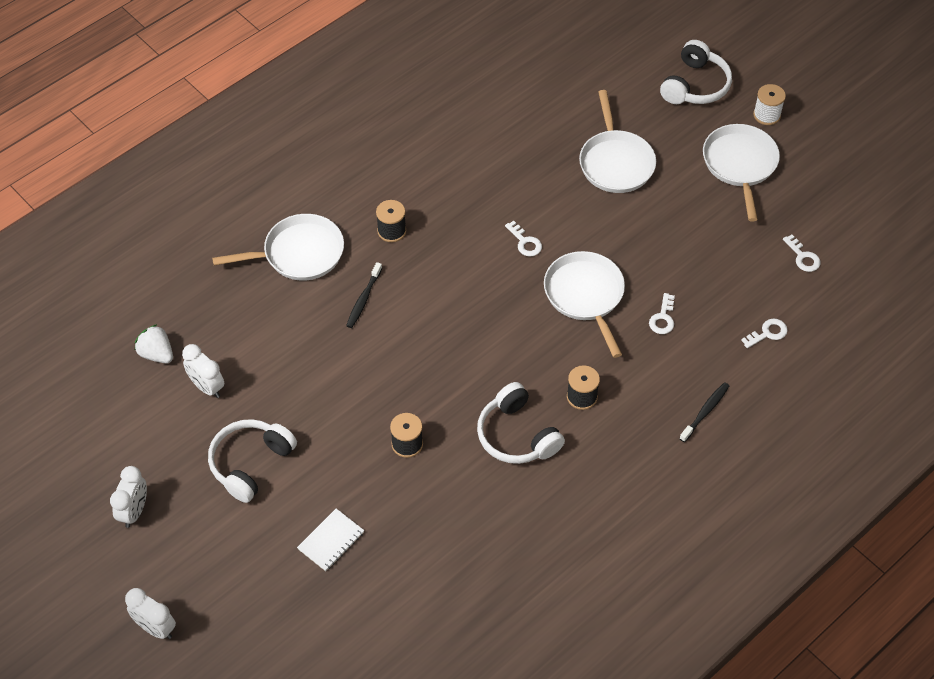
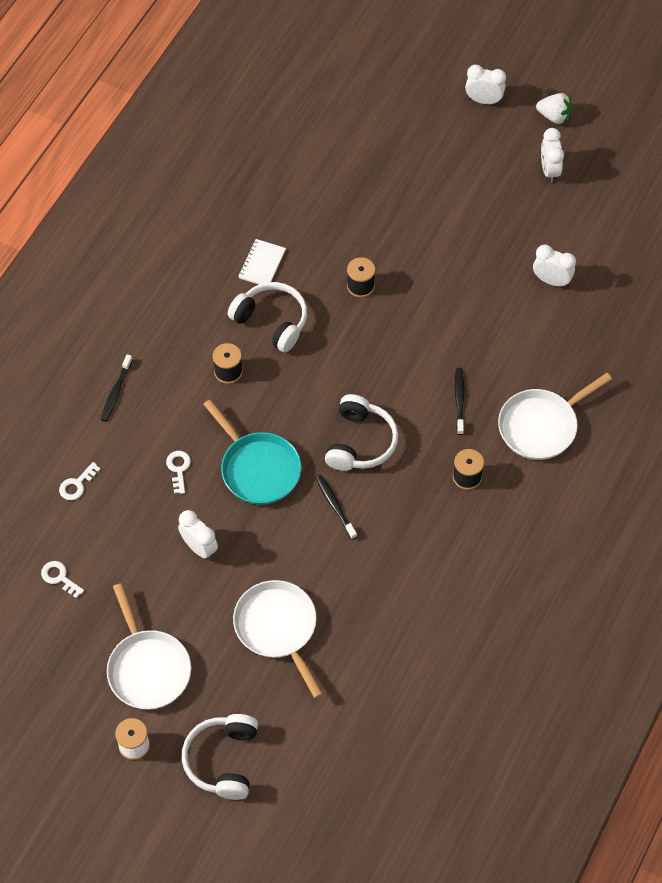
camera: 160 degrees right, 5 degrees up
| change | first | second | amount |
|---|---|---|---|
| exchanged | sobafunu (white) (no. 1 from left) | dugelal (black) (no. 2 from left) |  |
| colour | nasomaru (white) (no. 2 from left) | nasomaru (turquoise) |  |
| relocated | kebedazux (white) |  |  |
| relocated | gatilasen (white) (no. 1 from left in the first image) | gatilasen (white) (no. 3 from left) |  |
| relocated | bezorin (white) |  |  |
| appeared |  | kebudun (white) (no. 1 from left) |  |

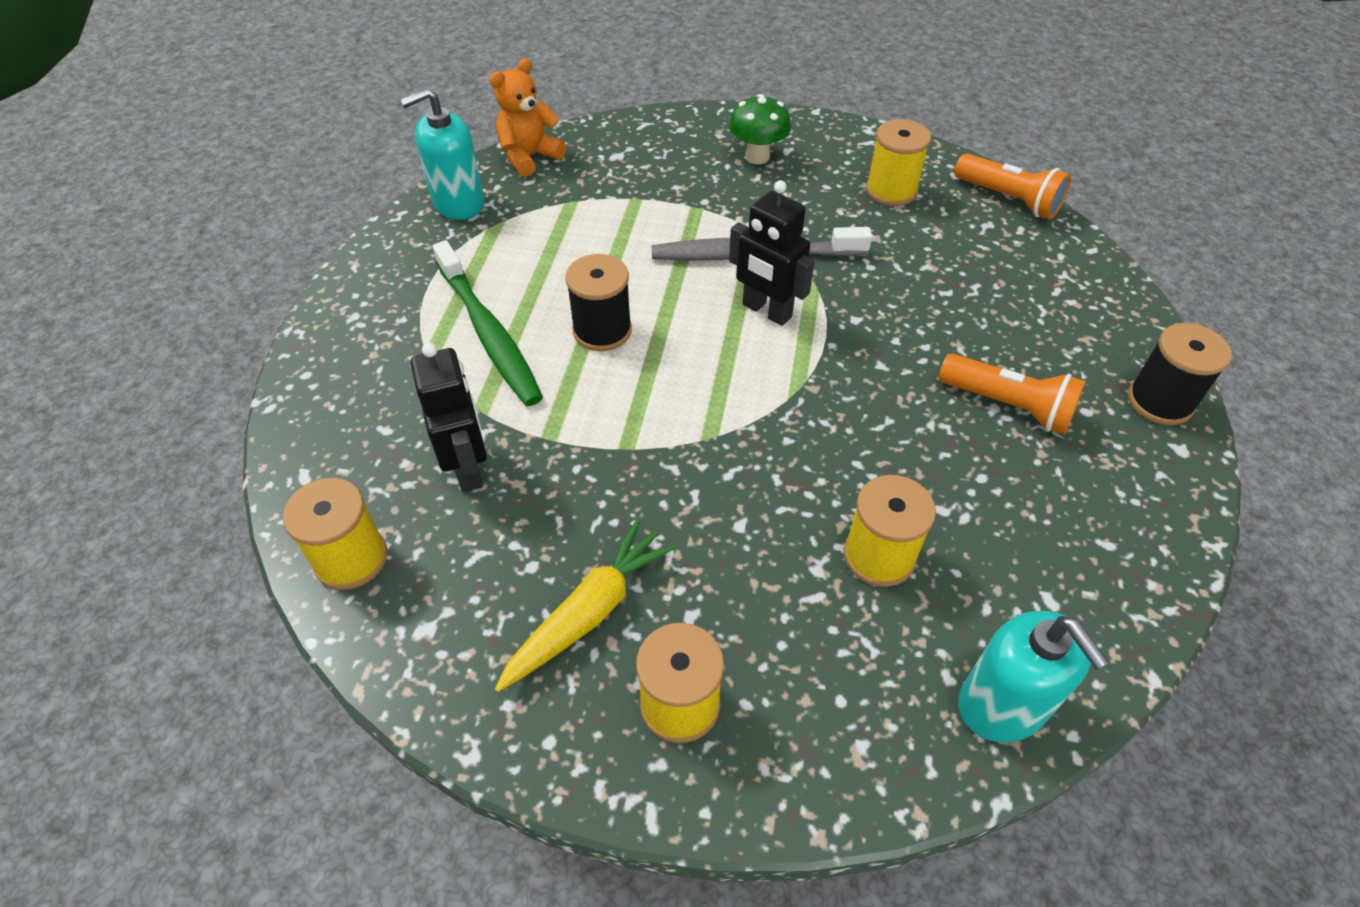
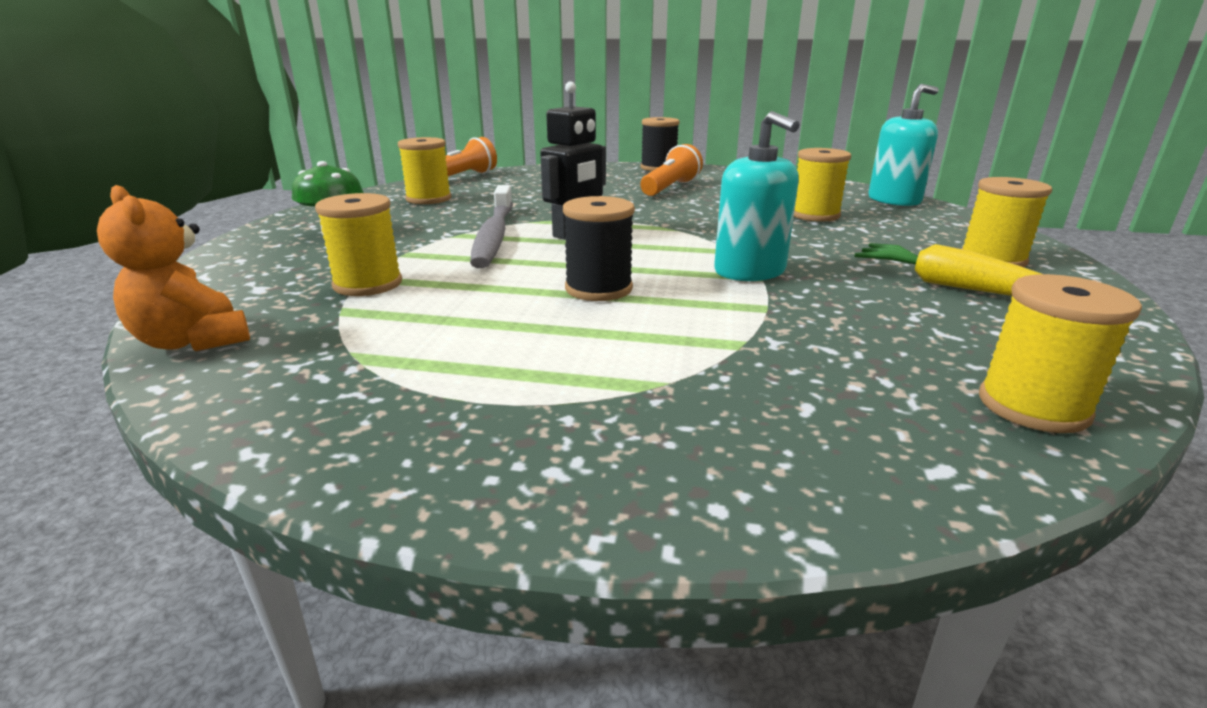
camera: 90 degrees left, 25 degrees down
| change | first | second | amount |
|---|---|---|---|
| relocated | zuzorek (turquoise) (no. 1 from left) |  |  |
| missing | dugelal (green) |  |  |
| missing | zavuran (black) (no. 1 from left) |  |  |
| appeared |  | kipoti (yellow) (no. 1 from left) |  |

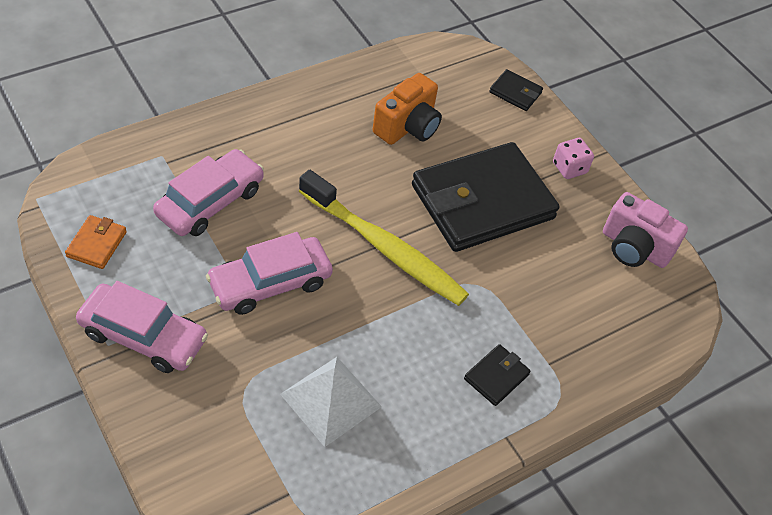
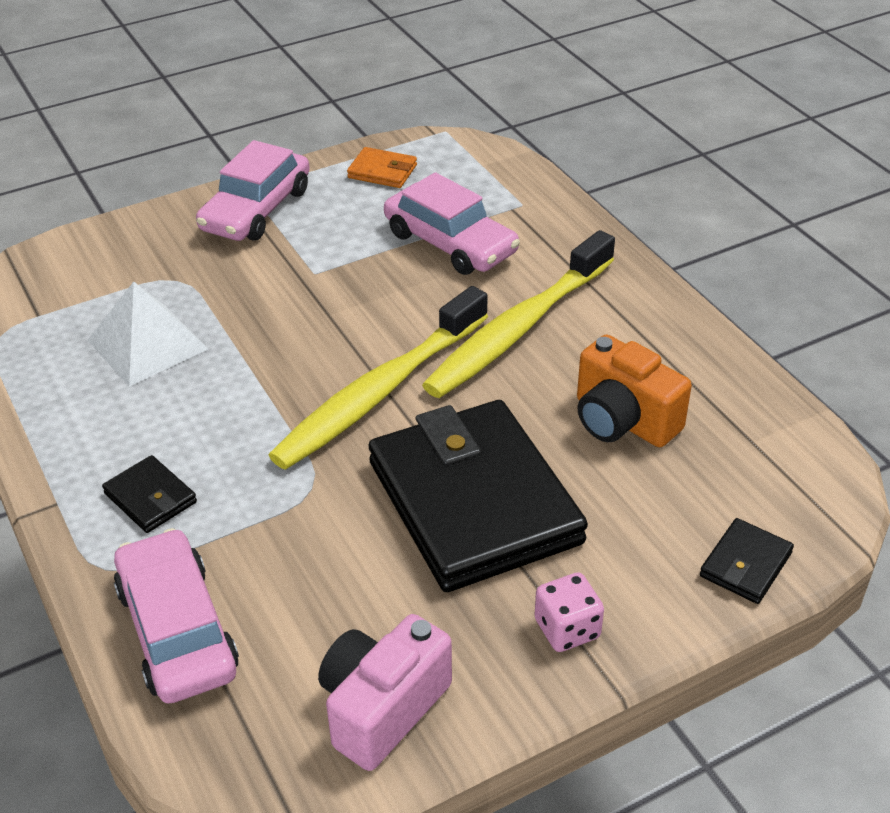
camera: 100 degrees right, 10 degrees down
| change | first | second | amount |
|---|---|---|---|
| relocated | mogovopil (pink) (no. 3 from left in the first image) | mogovopil (pink) (no. 1 from left) |  |
| appeared |  | dugelal (yellow) (no. 2 from left) |  |

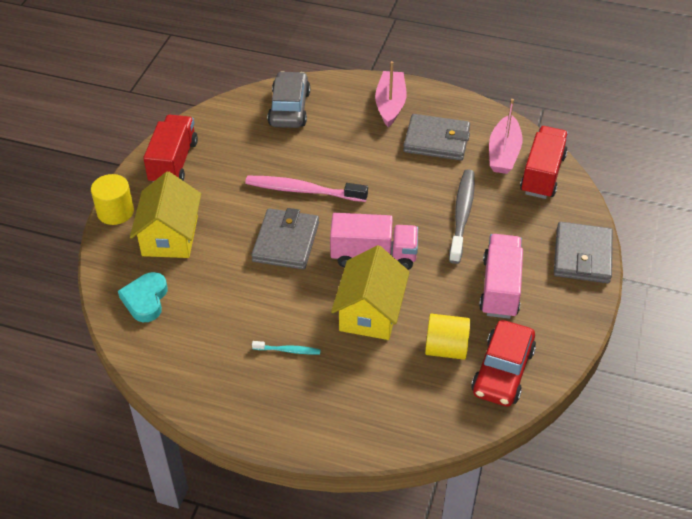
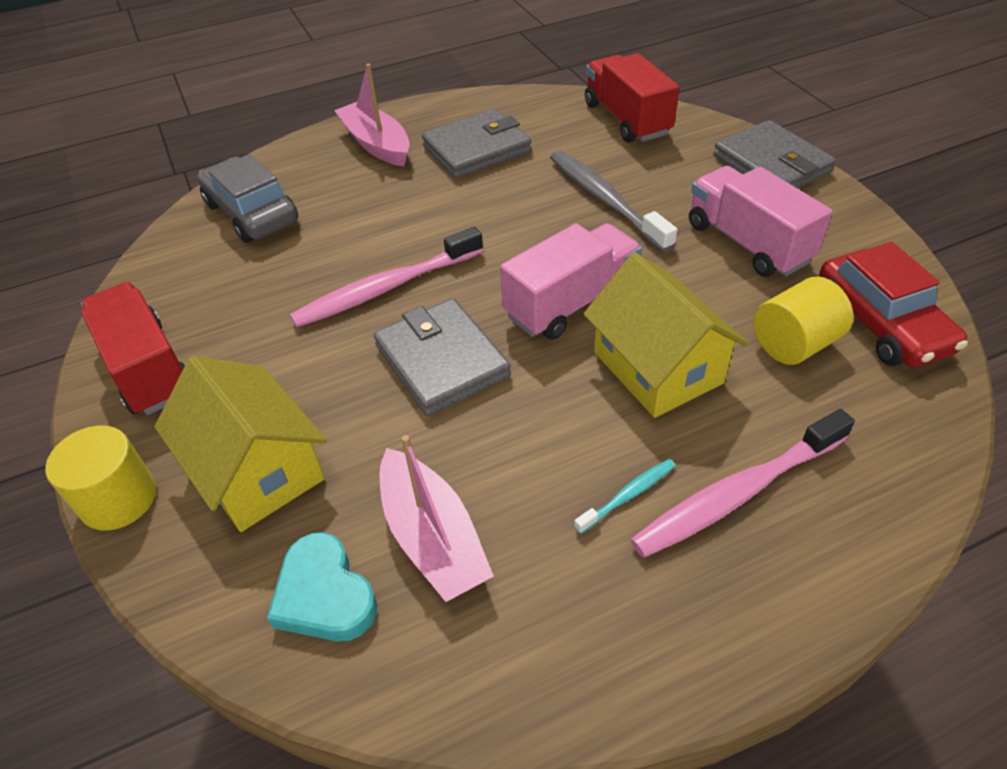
camera: 40 degrees left, 0 degrees up
| change | first | second | amount |
|---|---|---|---|
| relocated | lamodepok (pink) (no. 2 from left) |  |  |
| appeared |  | dugelal (pink) (no. 2 from left) |  |

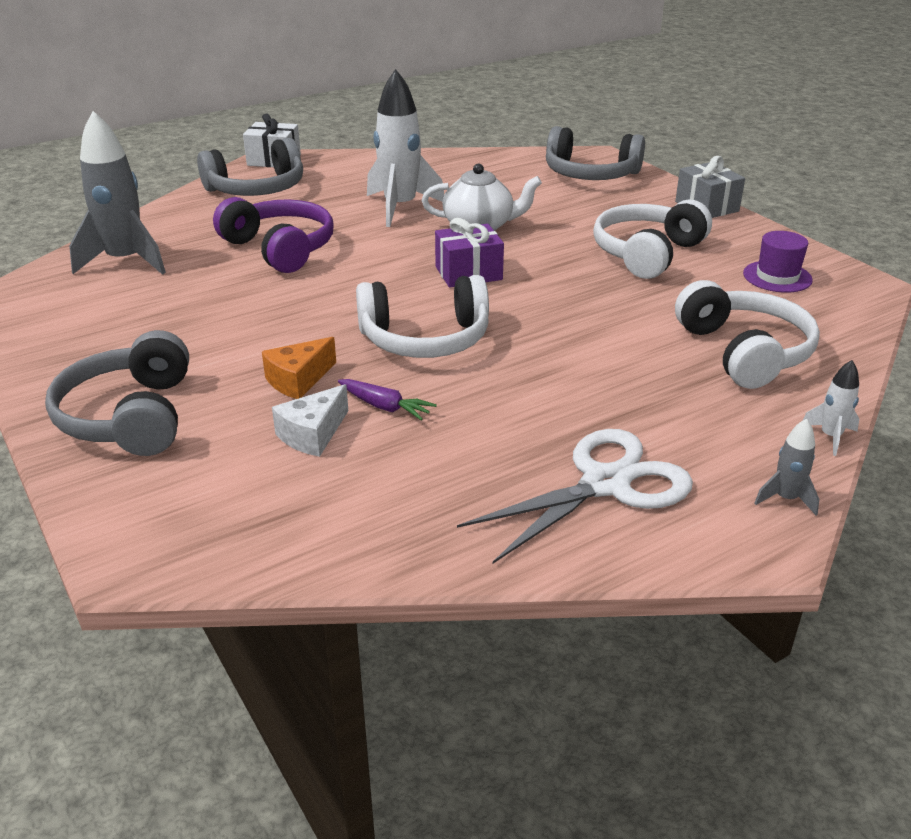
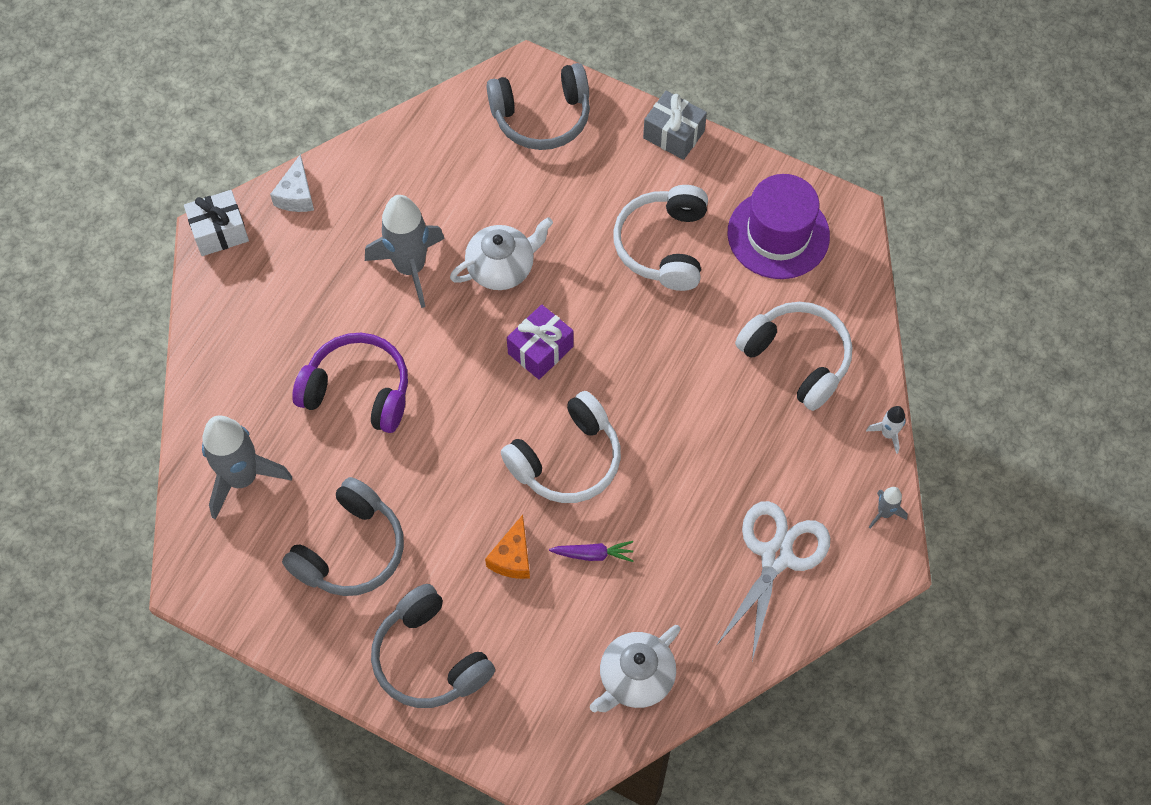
camera: 30 degrees left, 30 degrees up
| change | first | second | amount |
|---|---|---|---|
| colour | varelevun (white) (no. 1 from left) | varelevun (grey) (no. 2 from left) |  |
| relocated | gatilasen (grey) (no. 2 from left in the first image) | gatilasen (grey) (no. 1 from left) |  |
| size | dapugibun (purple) |  | x1.75 |
| relocated | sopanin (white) |  |  |
| appeared |  | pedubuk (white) (no. 2 from left) |  |

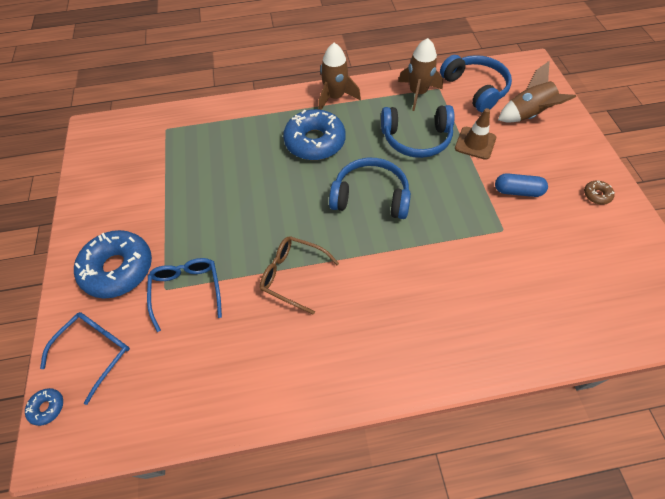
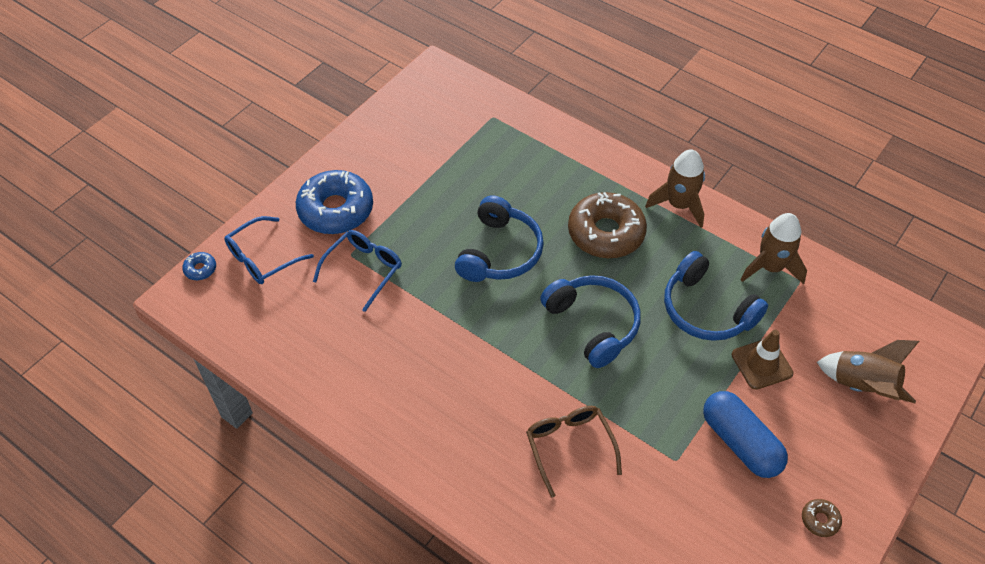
camera: 45 degrees right, 5 degrees down
| change | first | second | amount |
|---|---|---|---|
| relocated | gatilasen (blue) (no. 3 from left in the first image) | gatilasen (blue) (no. 1 from left) |  |
| colour | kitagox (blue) (no. 3 from left) | kitagox (brown) (no. 1 from left) |  |
| size | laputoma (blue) |  | x1.51 |
| relocated | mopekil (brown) |  |  |
| spun | mopekil (blue) (no. 1 from left) |  | 150 degrees clockwise |

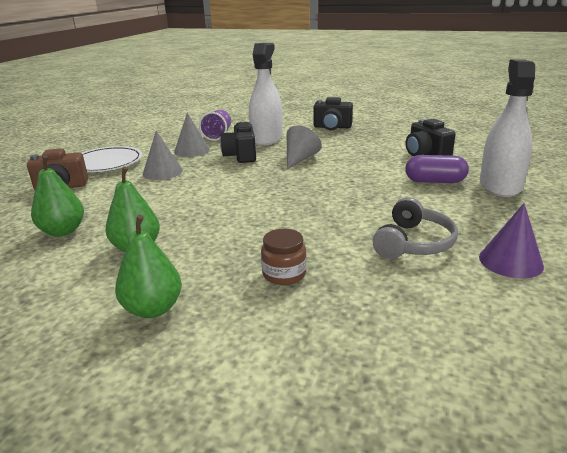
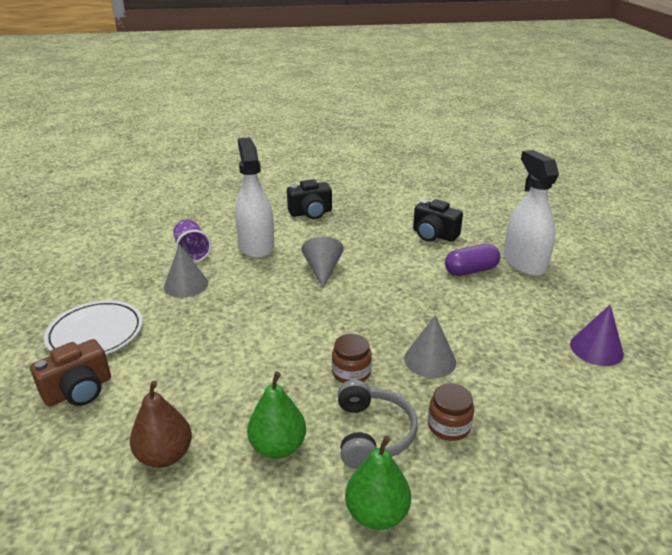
camera: 30 degrees left, 5 degrees up
| change | first | second | amount |
|---|---|---|---|
| missing | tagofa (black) (no. 1 from left) |  |  |
| relocated | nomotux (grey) (no. 1 from left in the first image) | nomotux (grey) (no. 3 from left) |  |
| colour | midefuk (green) (no. 1 from left) | midefuk (brown) |  |
| relocated | gatilasen (grey) |  |  |
| appeared |  | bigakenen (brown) (no. 1 from left) |  |

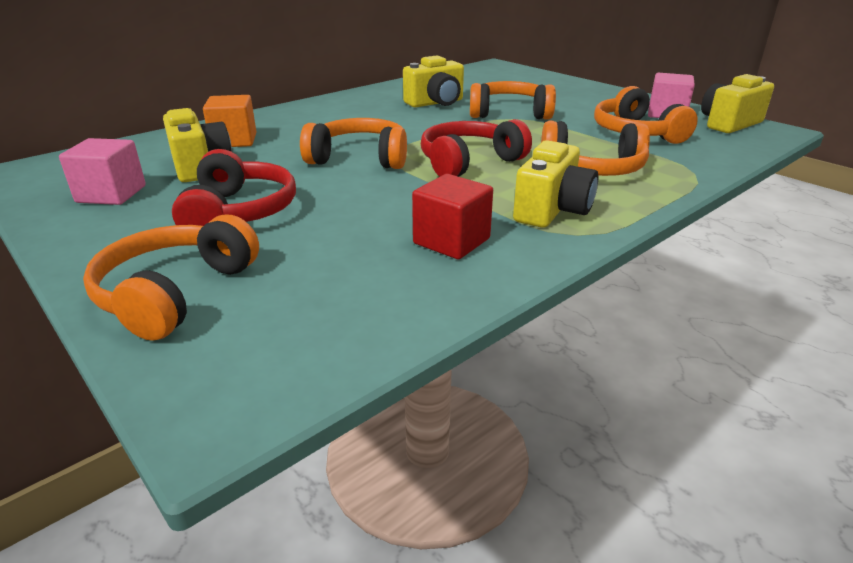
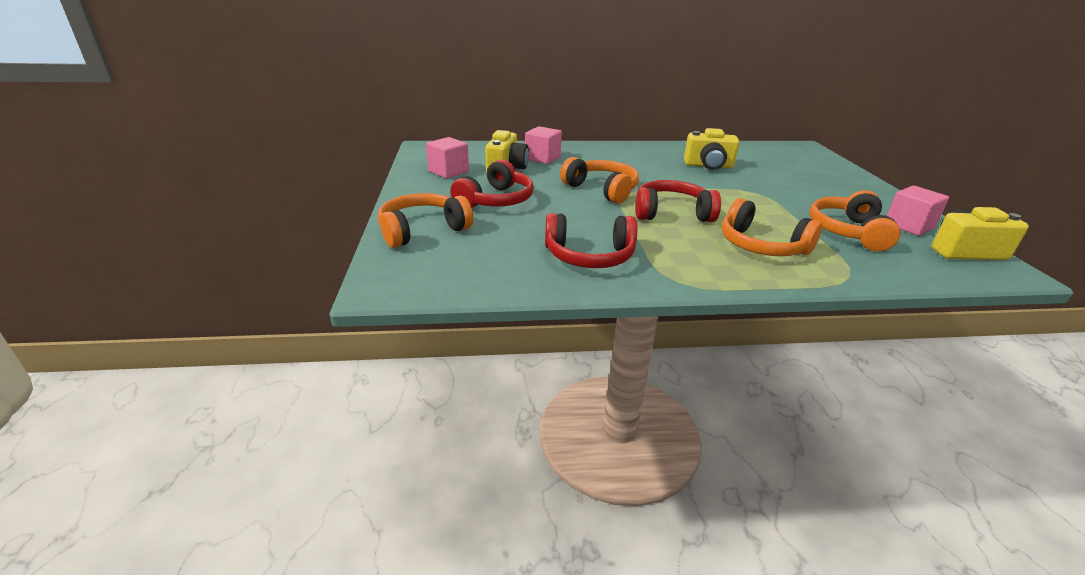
camera: 35 degrees right, 0 degrees up
| change | first | second | amount |
|---|---|---|---|
| missing | gatilasen (orange) (no. 3 from left) |  |  |
| colour | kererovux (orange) | kererovux (pink) (no. 2 from left) |  |
| missing | tagofa (yellow) (no. 3 from left) |  |  |
| exchanged | kererovux (red) | gatilasen (red) (no. 2 from left) |  |

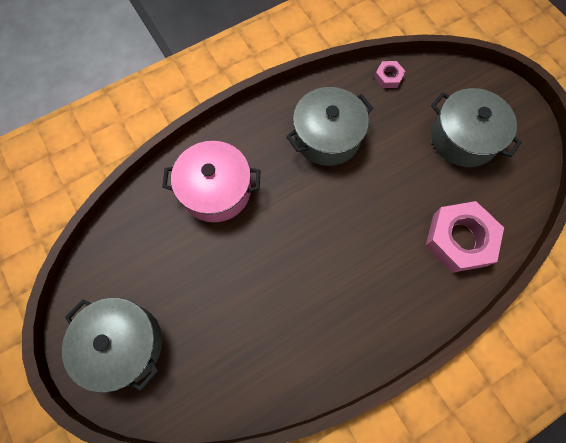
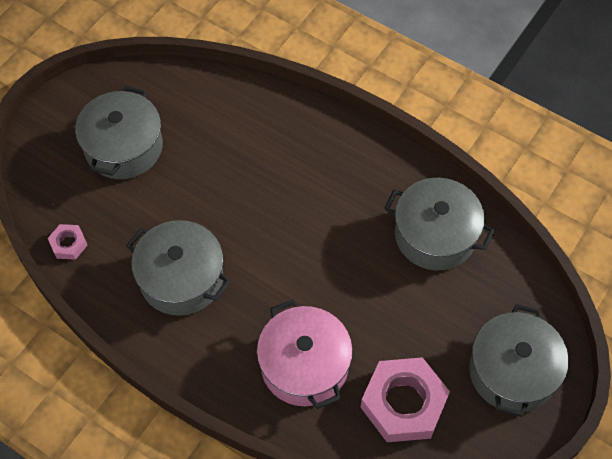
camera: 115 degrees left, 10 degrees down
| change | first | second | amount |
|---|---|---|---|
| relocated | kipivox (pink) (no. 2 from left) |  |  |
| appeared |  | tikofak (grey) (no. 3 from left) |  |

